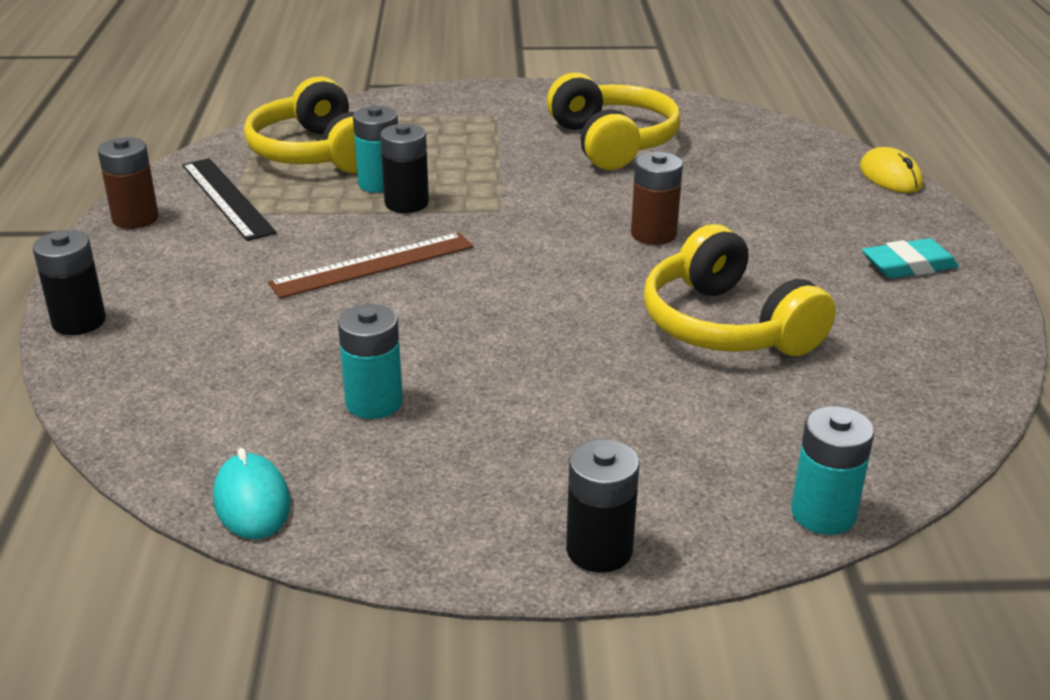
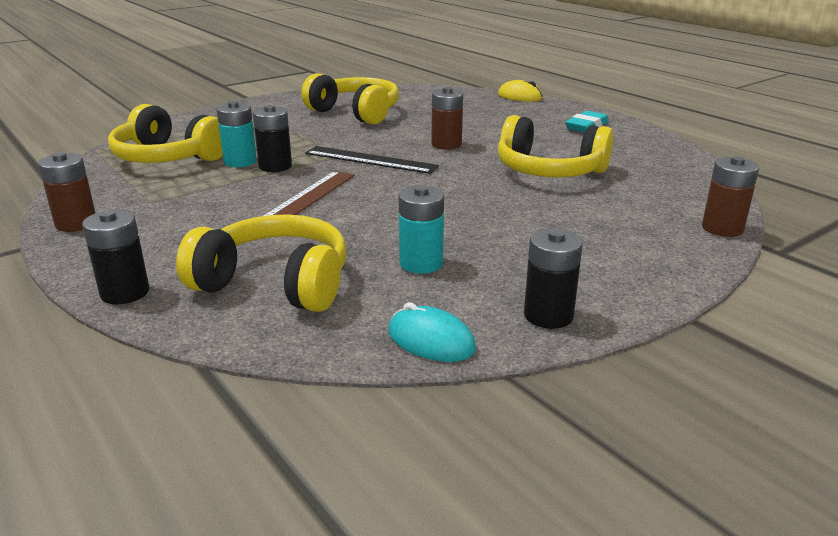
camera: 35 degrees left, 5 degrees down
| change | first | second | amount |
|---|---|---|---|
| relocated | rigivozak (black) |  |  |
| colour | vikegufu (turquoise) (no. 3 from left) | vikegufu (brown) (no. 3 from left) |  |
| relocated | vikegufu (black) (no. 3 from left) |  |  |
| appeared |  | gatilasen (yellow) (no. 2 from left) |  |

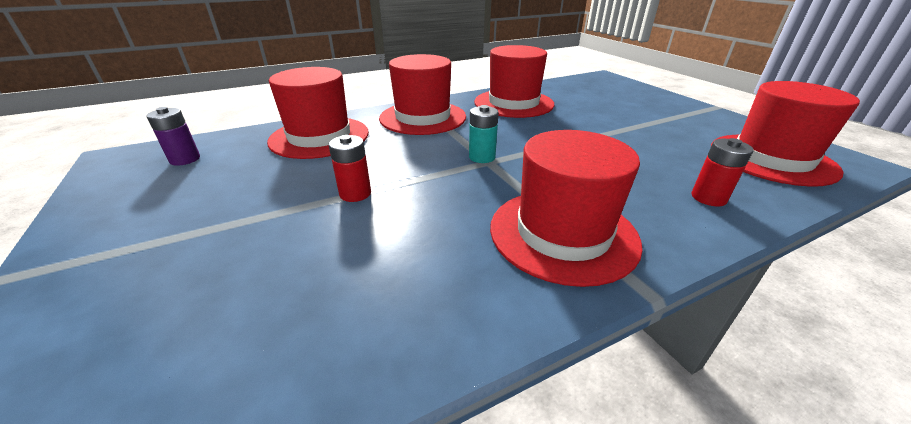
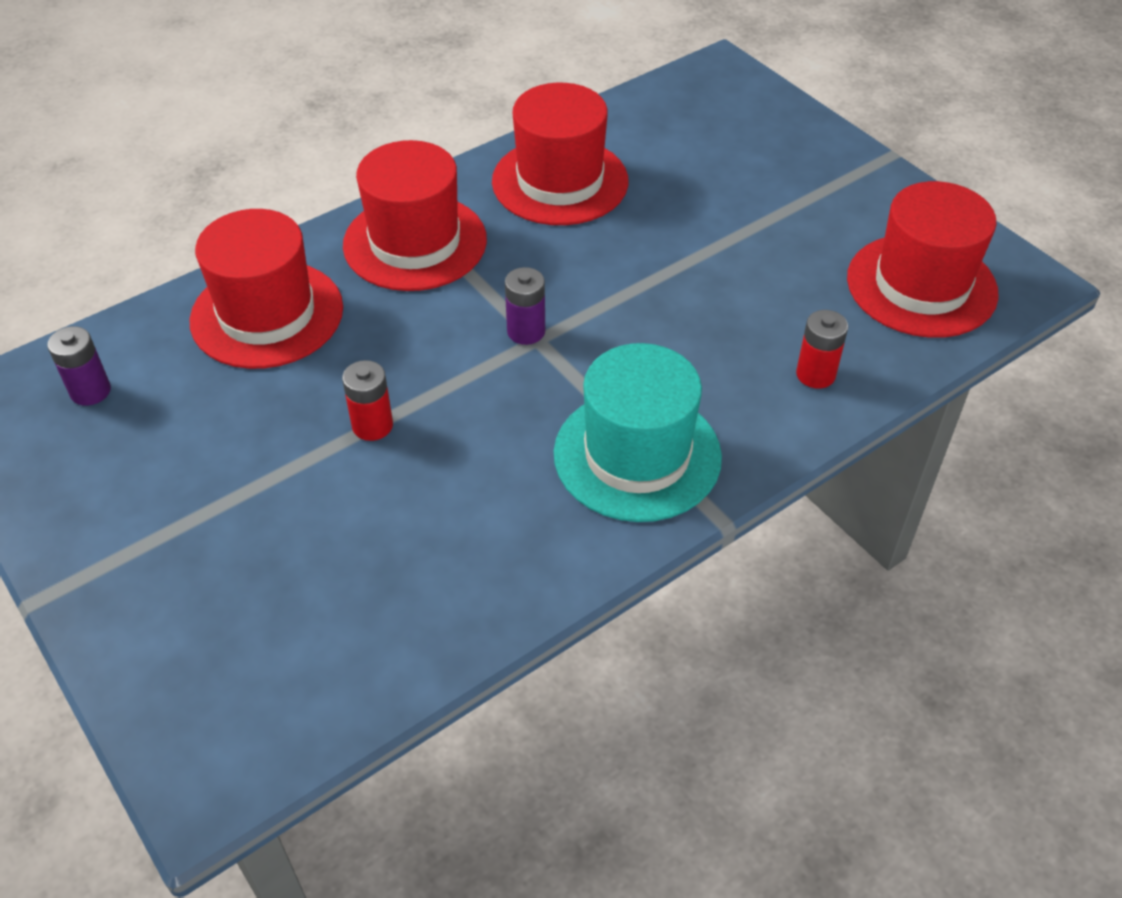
camera: 10 degrees left, 15 degrees up
| change | first | second | amount |
|---|---|---|---|
| colour | vikegufu (turquoise) | vikegufu (purple) (no. 2 from left) |  |
| colour | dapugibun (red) (no. 4 from left) | dapugibun (turquoise) |  |

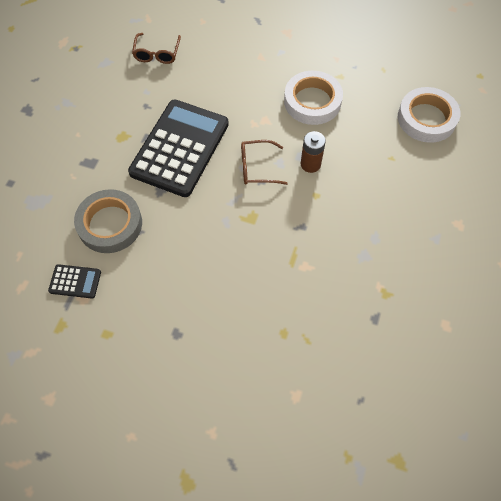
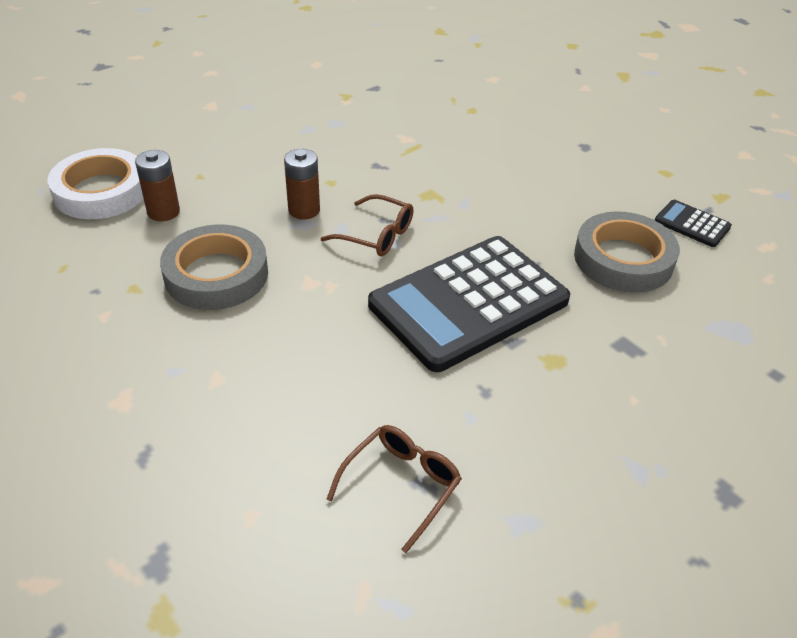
camera: 150 degrees left, 20 degrees down
| change | first | second | amount |
|---|---|---|---|
| colour | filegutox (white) (no. 1 from left) | filegutox (grey) (no. 1 from left) |  |
| appeared |  | vikegufu (brown) (no. 1 from left) |  |

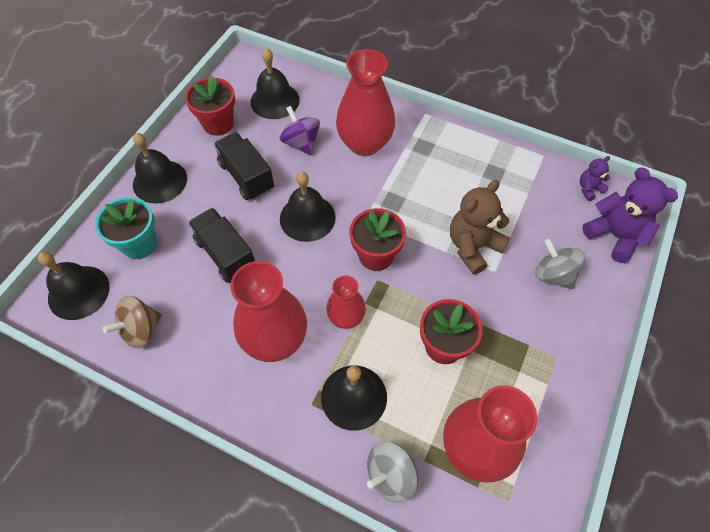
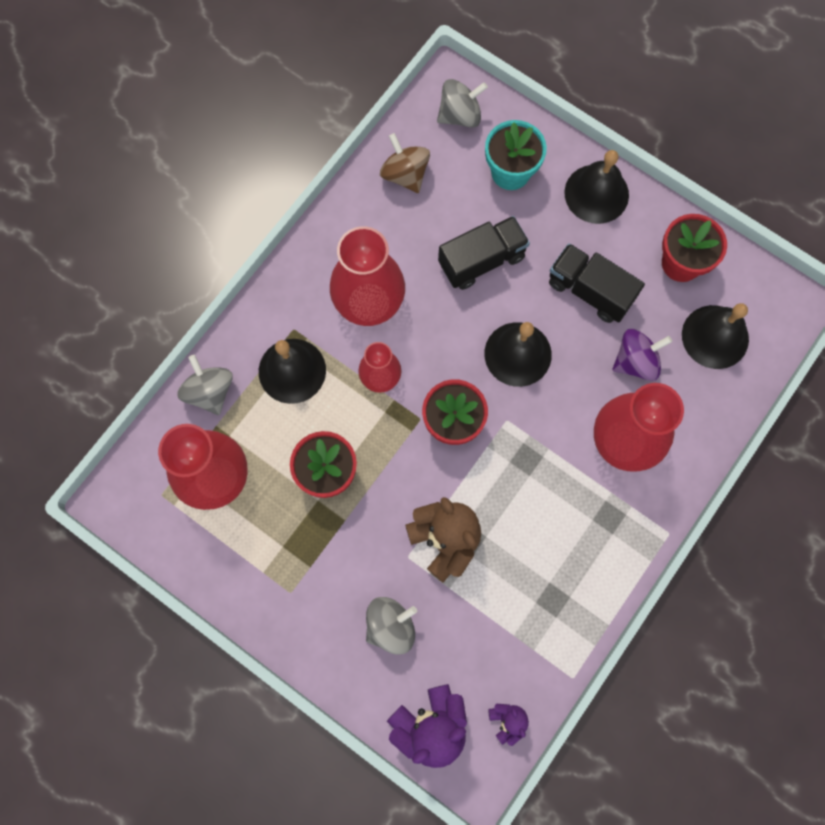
camera: 100 degrees right, 15 degrees up
| change | first | second | amount |
|---|---|---|---|
| spun | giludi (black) (no. 2 from left) |  | 120 degrees counterclockwise |
| exchanged | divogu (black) (no. 1 from left) | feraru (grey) (no. 3 from left) |  |

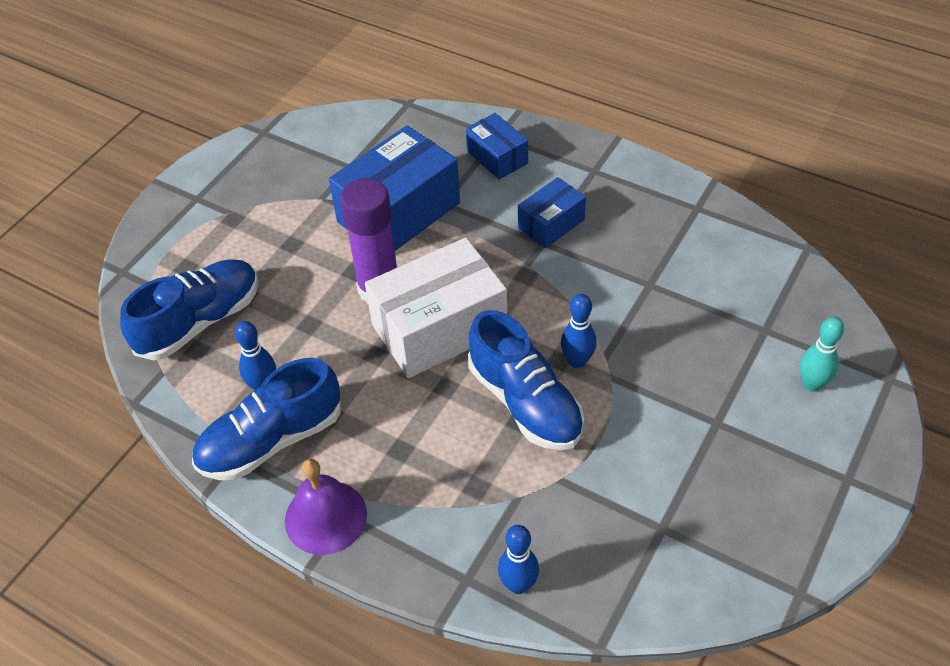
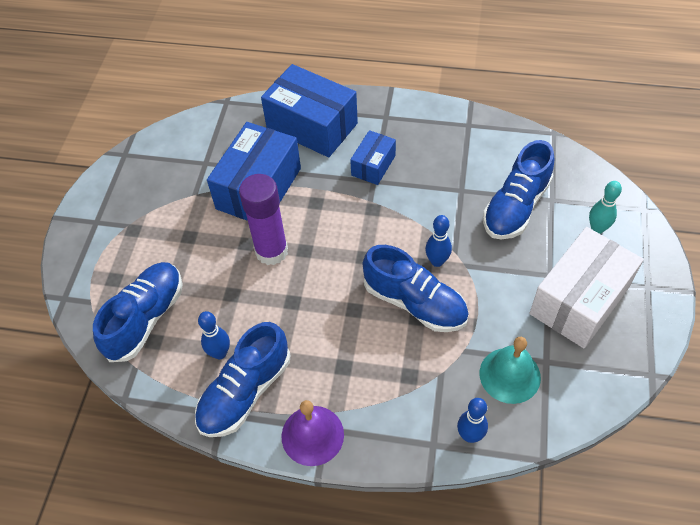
camera: 20 degrees left, 5 degrees up
| change | first | second | amount |
|---|---|---|---|
| size | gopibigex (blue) (no. 2 from left) |  | x1.87 |
| relocated | gopibigex (white) |  |  |
| appeared |  | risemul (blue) (no. 4 from left) |  |
| appeared |  | divogu (turquoise) |  |

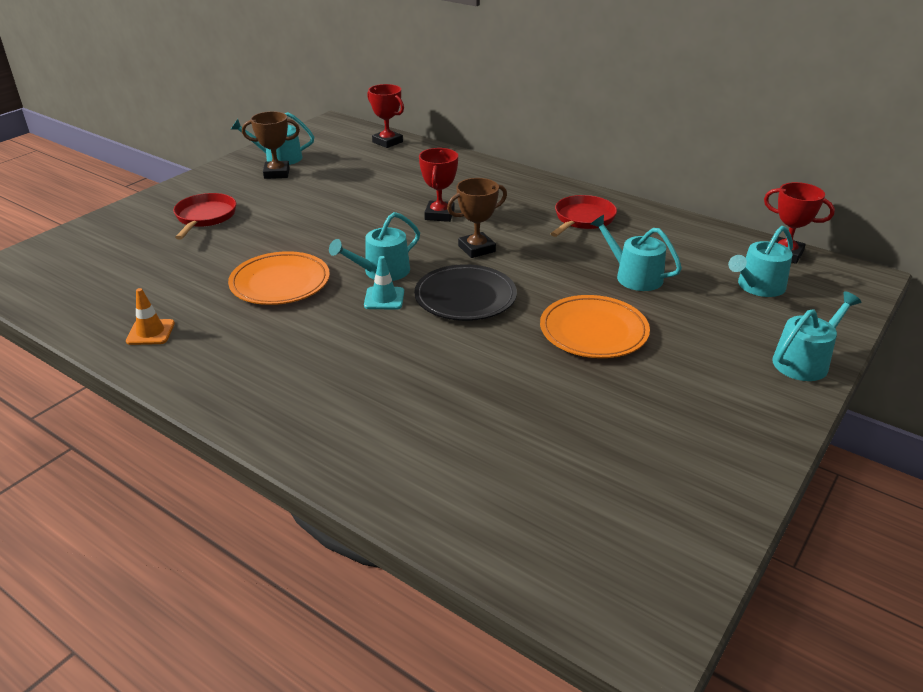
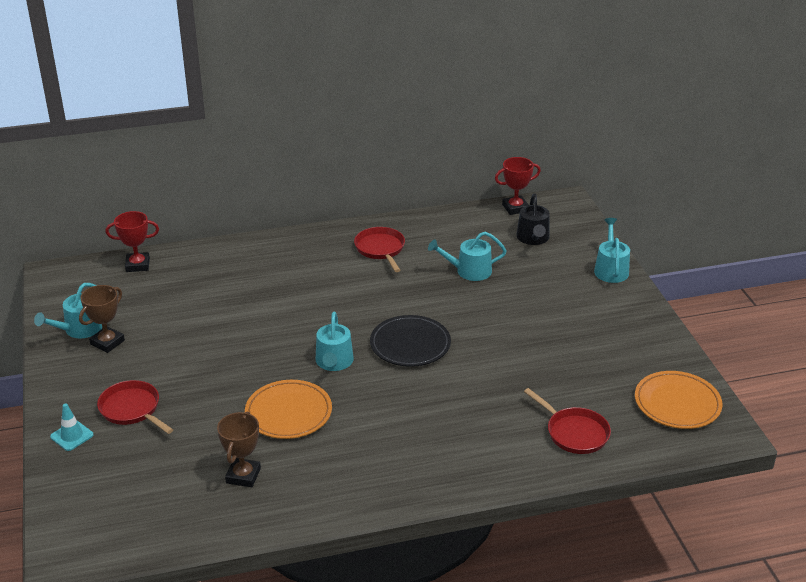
camera: 50 degrees left, 0 degrees up
| change | first | second | amount |
|---|---|---|---|
| missing | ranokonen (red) (no. 2 from left) |  |  |
| relocated | ranokonen (brown) (no. 2 from left) |  |  |
| colour | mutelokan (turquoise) (no. 4 from left) | mutelokan (black) |  |
| relocated | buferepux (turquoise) |  |  |
| missing | buferepux (orange) |  |  |
| relocated | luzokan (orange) (no. 2 from left) |  |  |
| appeared |  | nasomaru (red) (no. 3 from left) |  |

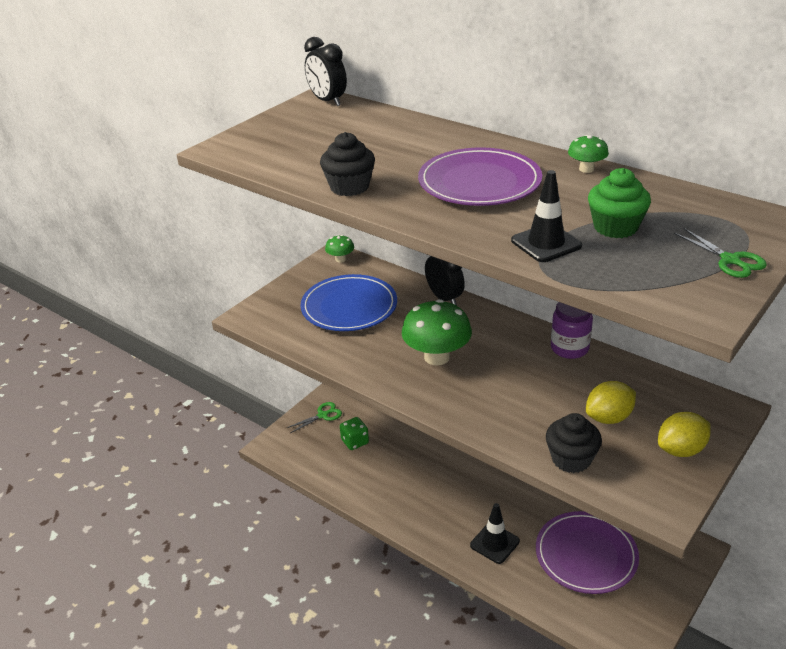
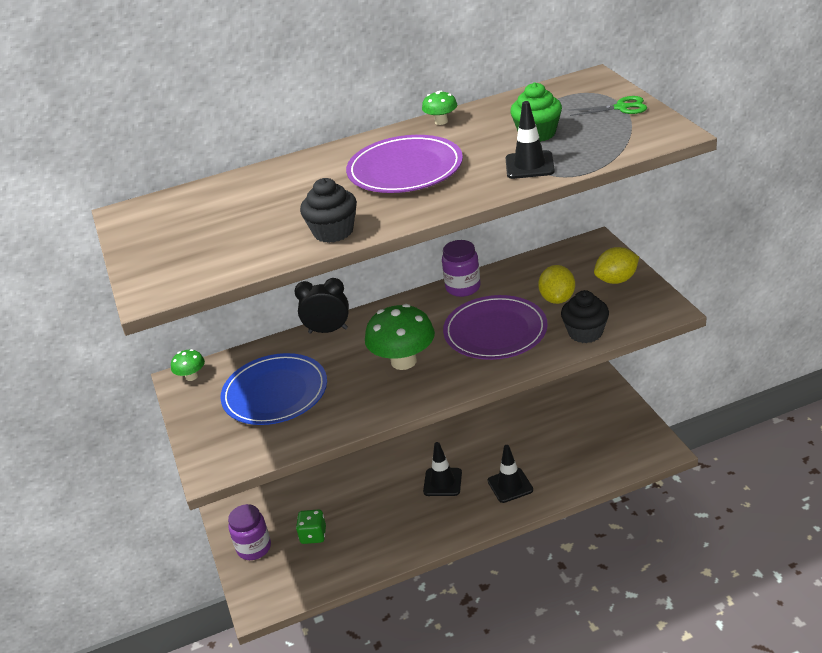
camera: 55 degrees left, 0 degrees up
| change | first | second | amount |
|---|---|---|---|
| missing | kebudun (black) (no. 1 from left) |  |  |
| exchanged | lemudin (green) (no. 1 from left) | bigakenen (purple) (no. 1 from left) |  |
| spun | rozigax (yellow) (no. 2 from left) |  | 60 degrees clockwise |
| relocated | luzokan (purple) (no. 2 from left) |  |  |
| appeared |  | buferepux (black) (no. 1 from left) |  |

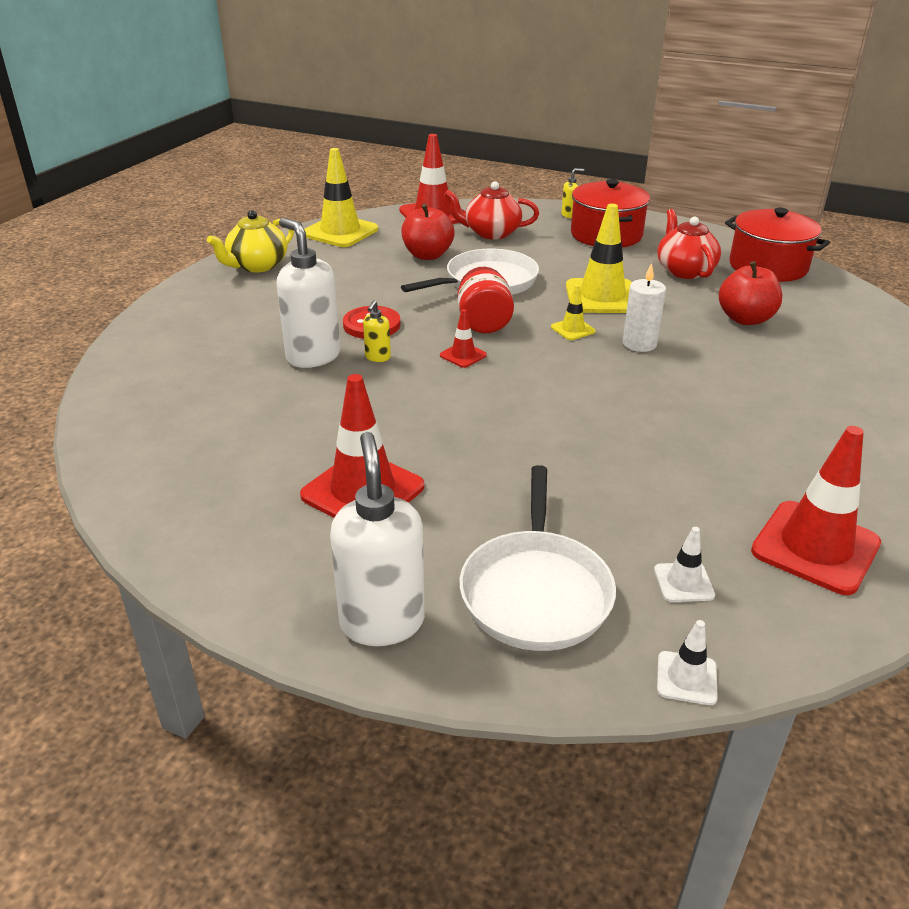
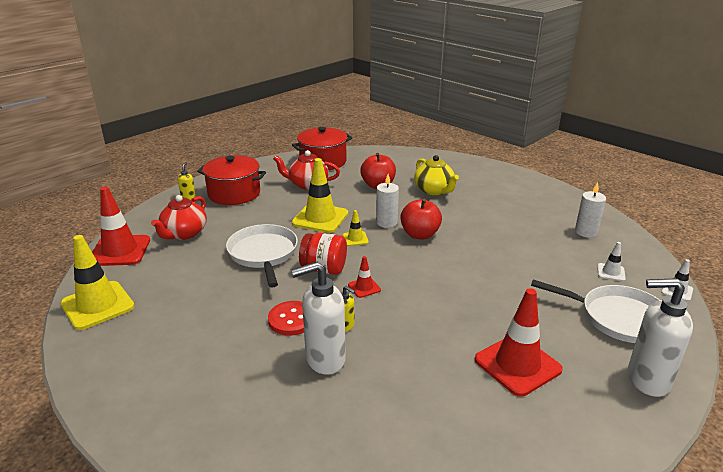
camera: 70 degrees left, 5 degrees down
| change | first | second | amount |
|---|---|---|---|
| relocated | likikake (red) (no. 1 from left in the first image) | likikake (red) (no. 2 from left) |  |
| relocated | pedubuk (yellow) |  |  |
| exchanged | buferepux (red) (no. 4 from left) | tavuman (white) (no. 2 from left) |  |

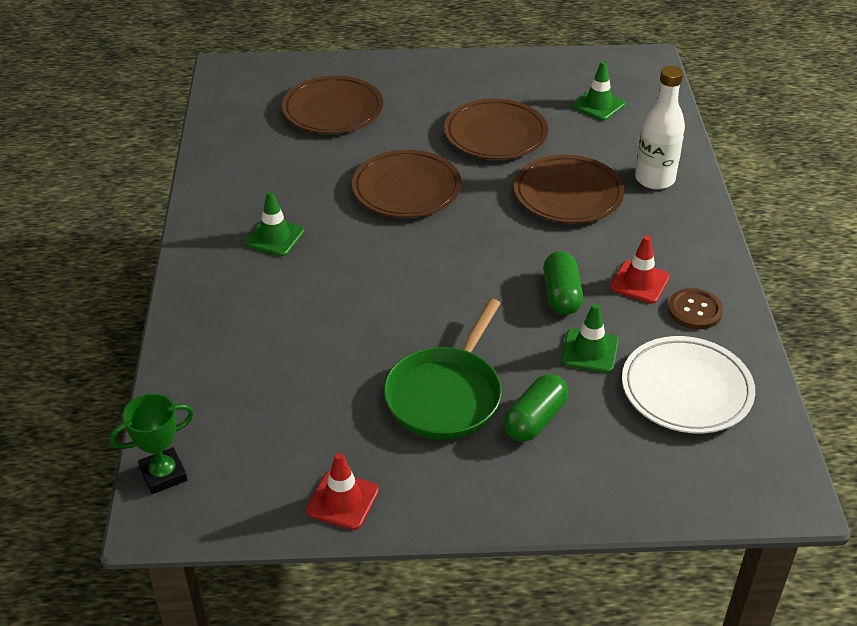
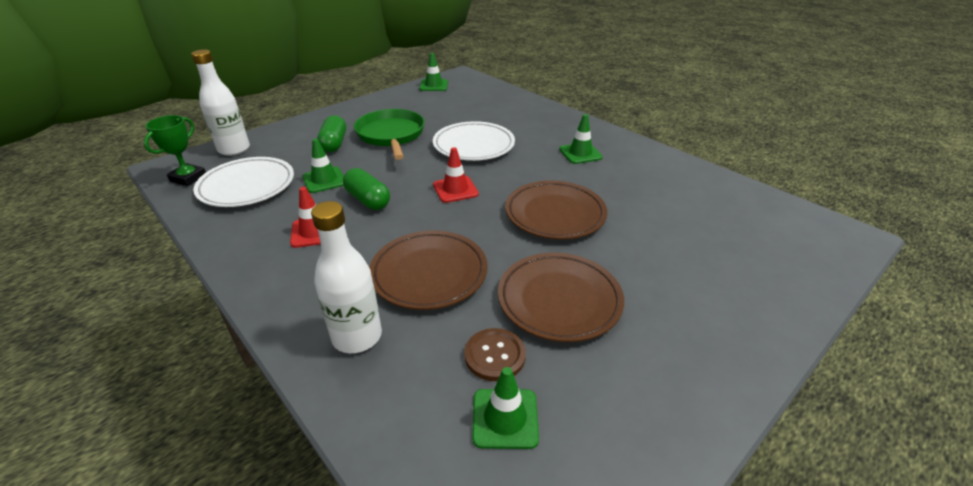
camera: 140 degrees right, 5 degrees down
| change | first | second | amount |
|---|---|---|---|
| missing | luzokan (brown) (no. 1 from left) |  |  |
| relocated | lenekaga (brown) |  |  |
| relocated | ranokonen (green) |  |  |
| relocated | buferepux (red) (no. 1 from left in the first image) | buferepux (red) (no. 2 from left) |  |
| appeared |  | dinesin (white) (no. 1 from left) |  |
| appeared |  | buferepux (green) (no. 2 from left) |  |
| appeared |  | luzokan (white) (no. 2 from left) |  |

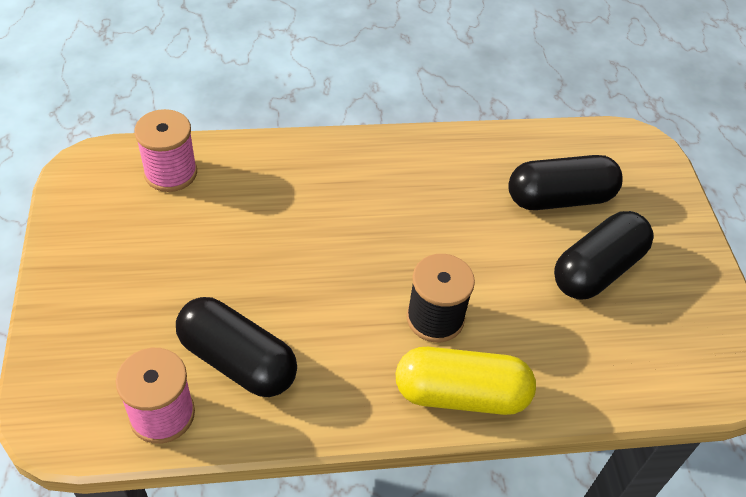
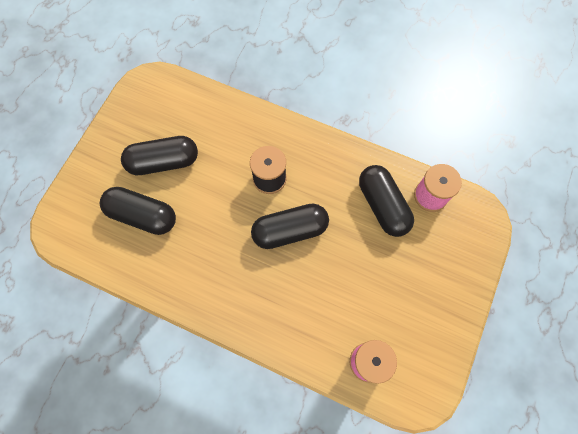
camera: 145 degrees left, 20 degrees up
| change | first | second | amount |
|---|---|---|---|
| missing | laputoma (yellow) |  |  |
| appeared |  | laputoma (black) (no. 3 from left) |  |

